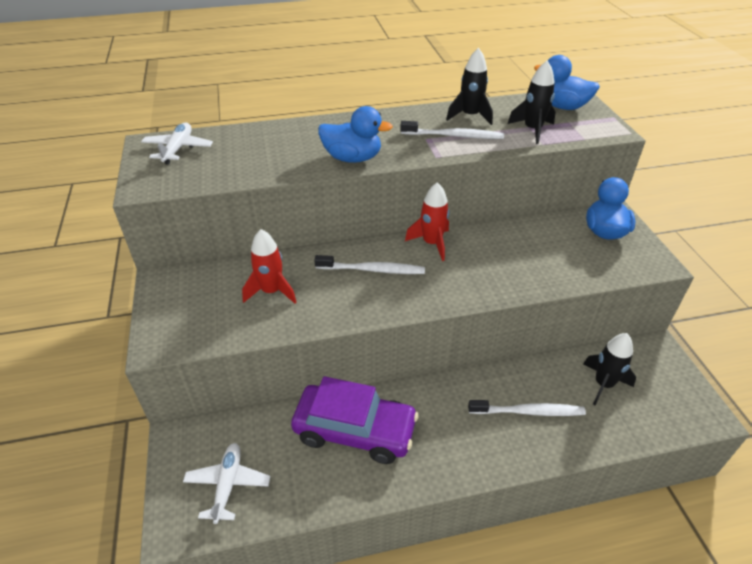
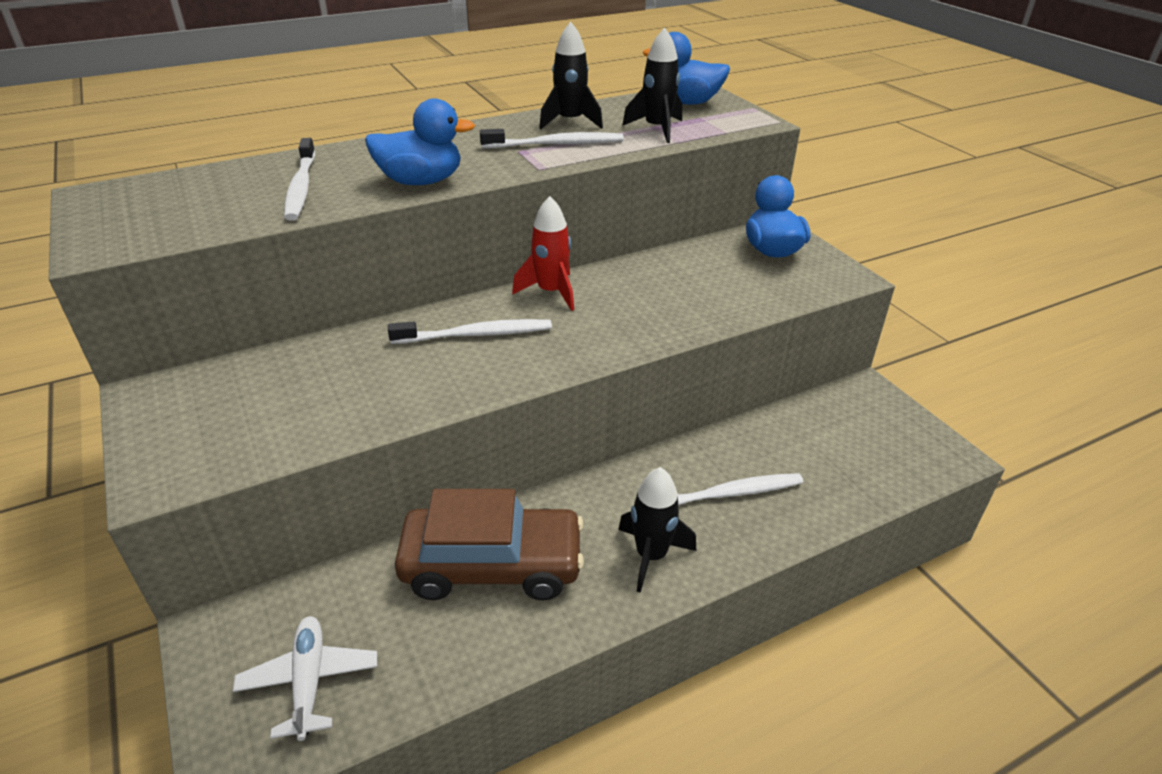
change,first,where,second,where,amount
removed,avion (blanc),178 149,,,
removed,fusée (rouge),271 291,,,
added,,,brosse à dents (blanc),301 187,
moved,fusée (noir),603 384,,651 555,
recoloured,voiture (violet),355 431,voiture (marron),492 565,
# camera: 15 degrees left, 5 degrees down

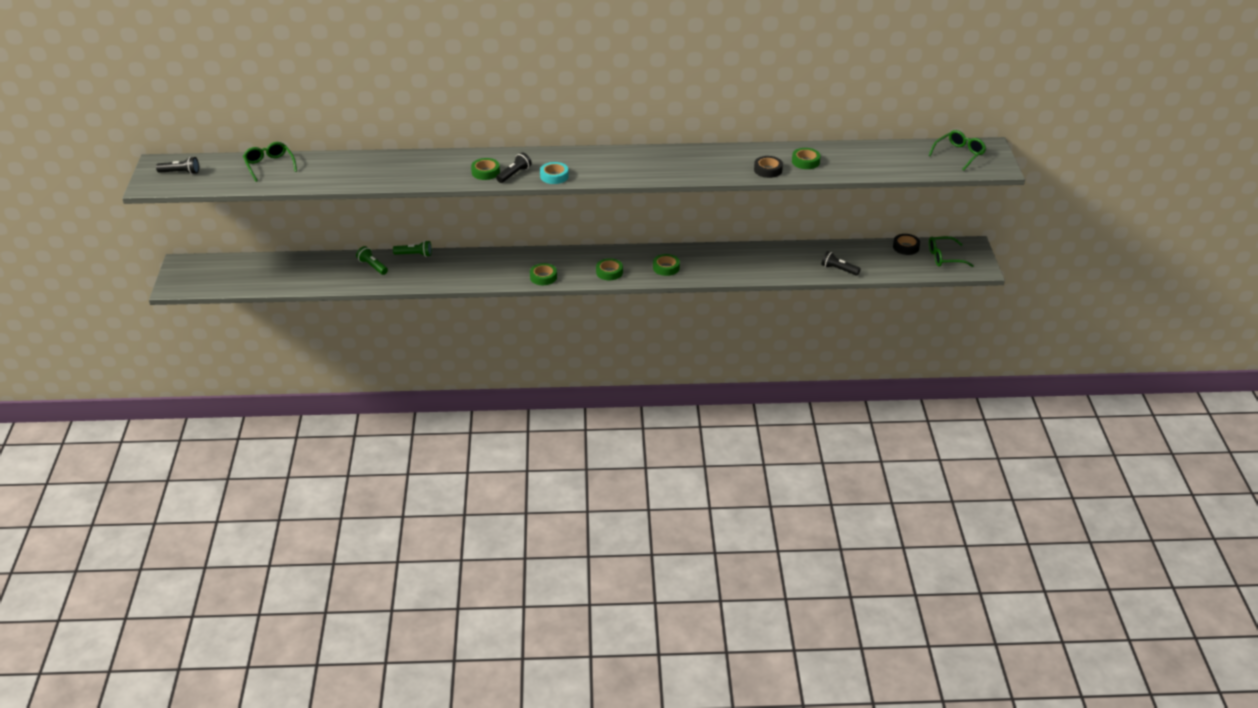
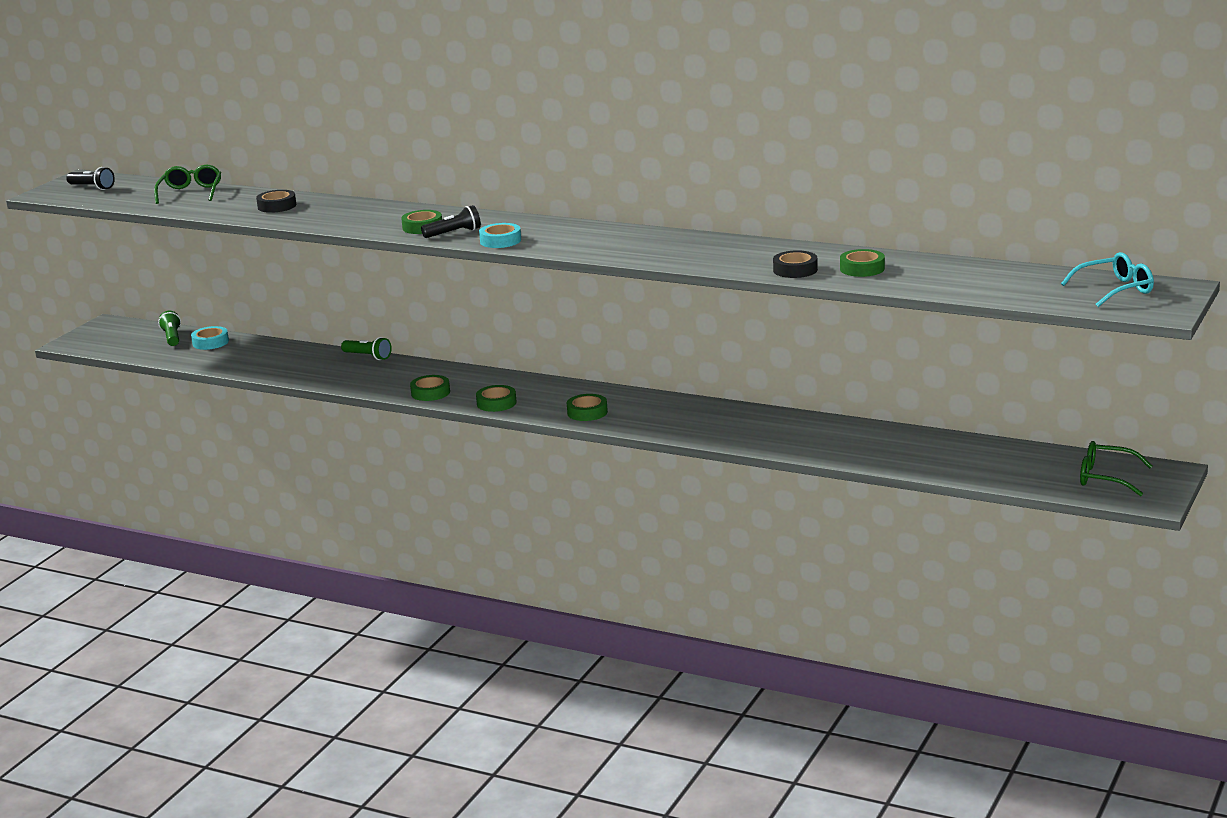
change,first,where,second,where,amount
removed,lampe de poche (noir),838 270,,,
added,,,ruban adhésif (turquoise),210 342,
moved,lampe de poche (vert),372 266,,172 337,
moved,ruban adhésif (vert),666 268,,430 393,
moved,ruban adhésif (noir),906 247,,277 206,
recoloured,lunettes (vert),959 154,lunettes (turquoise),1115 290,
# camera: 30 degrees right, 15 degrees down

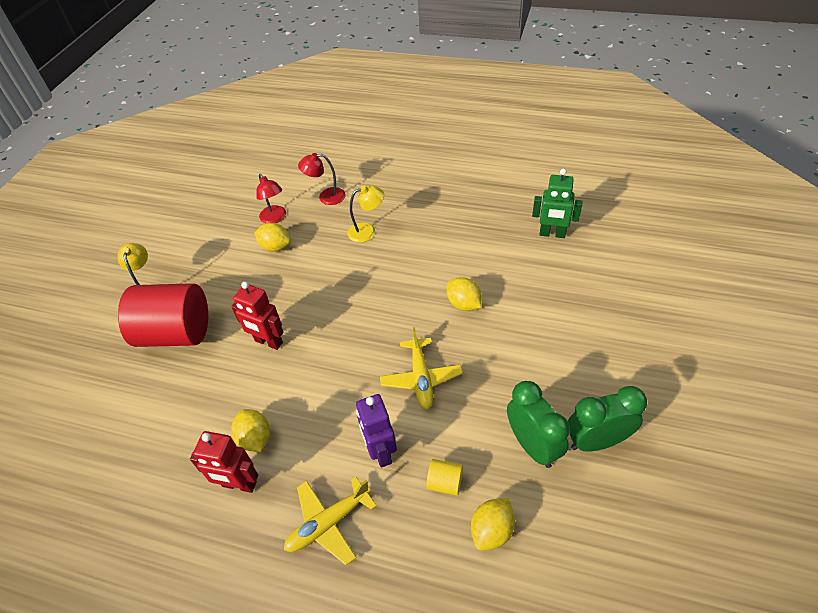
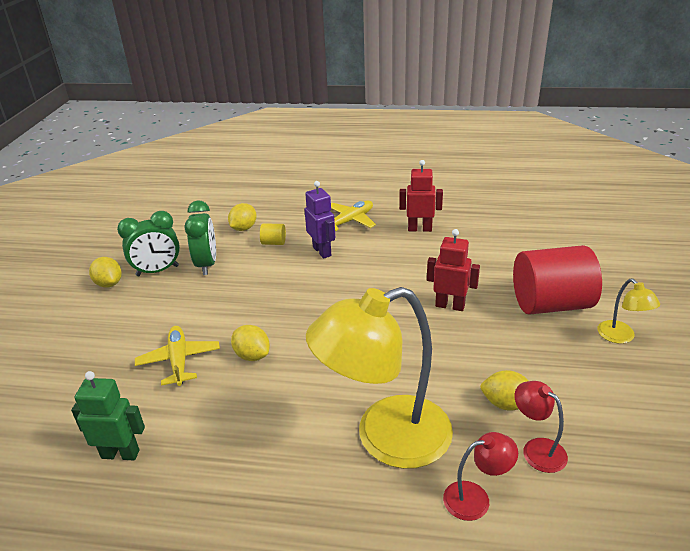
change,first,where,second,where,amount
moved,citron (jaune),255 438,,109 284,
moved,avion (jaune),421 378,,179 360,
turned,réveil (vert),532 445,,207 264,150 degrees counterclockwise
resized,lampe (jaune),367 231,,385 438,x2.28
# camera: 170 degrees right, 15 degrees down

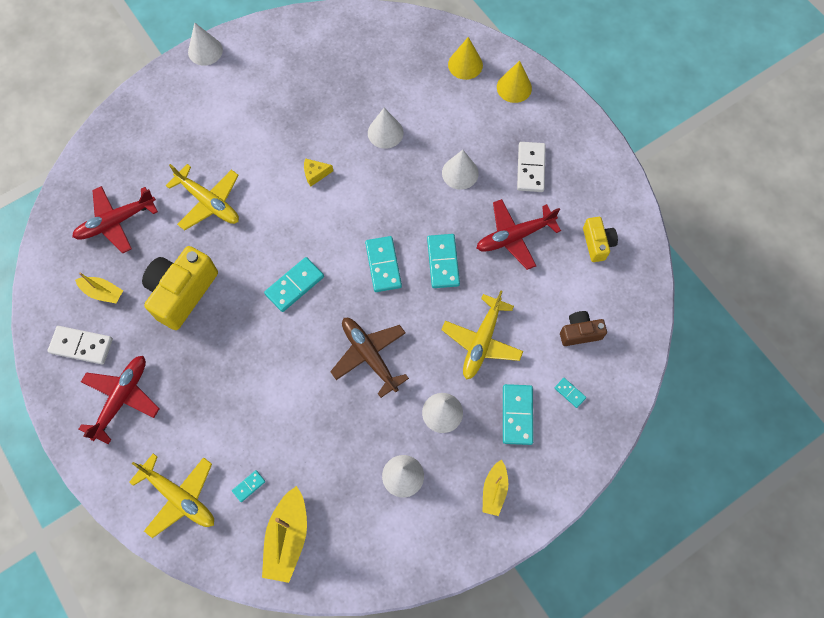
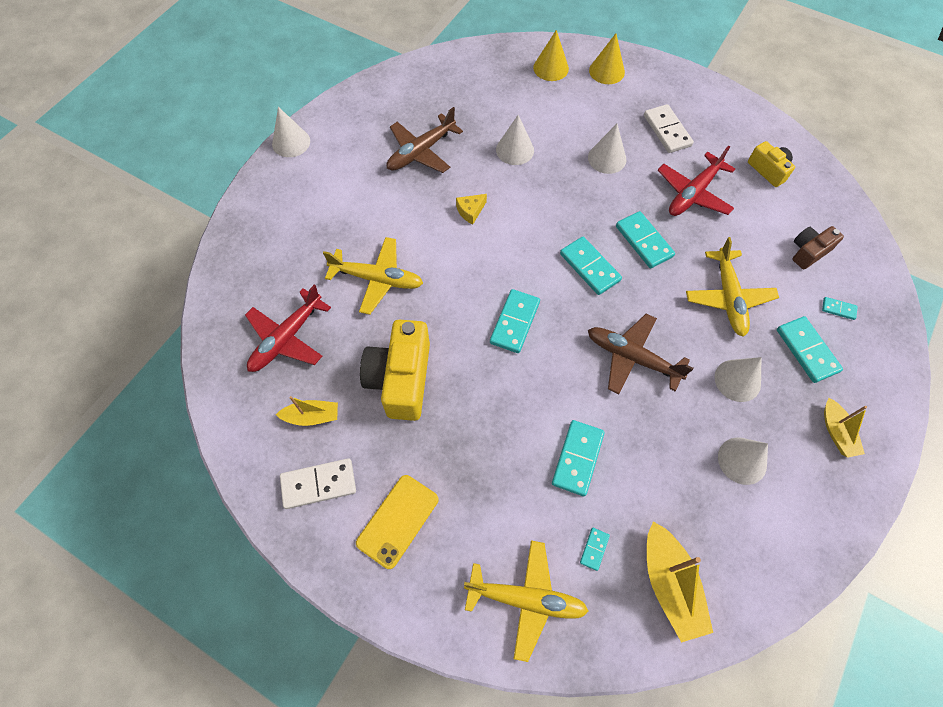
change,first,where,second,where,amount
added,,,avion (marron),421 152,
added,,,domino (turquoise),577 458,
replaced,avion (rouge),122 398,téléphone (jaune),398 521,
# camera: 25 degrees left, 5 degrees down

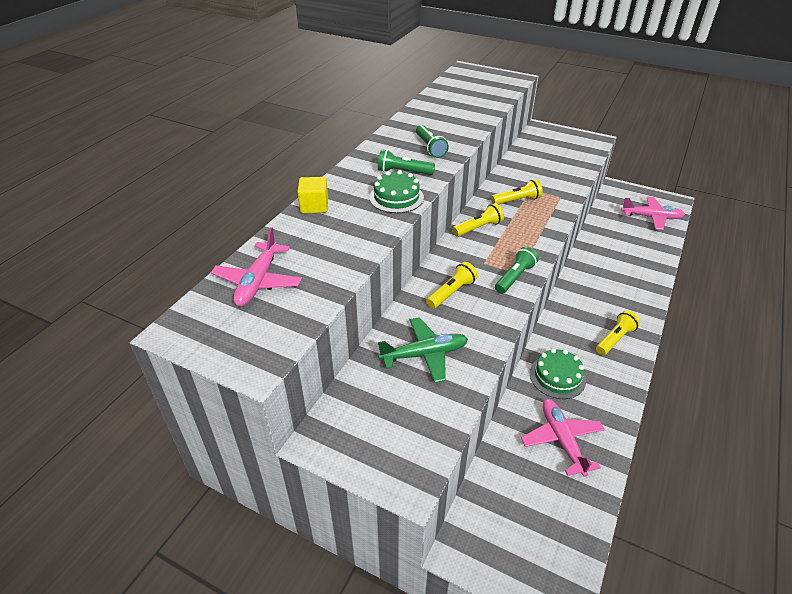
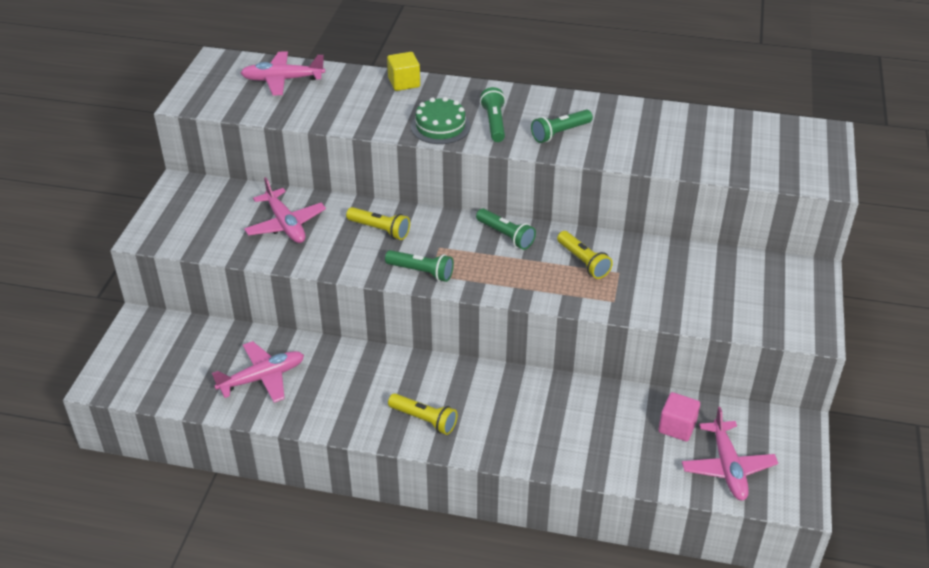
change,first,where,second,where,amount
removed,gâteau (vert),557 377,,,
added,,,cube (rose),677 427,
recoloured,avion (vert),425 354,avion (rose),285 224,
recoloured,lampe de poche (jaune),478 228,lampe de poche (vert),505 236,
# camera: 75 degrees right, 0 degrees up

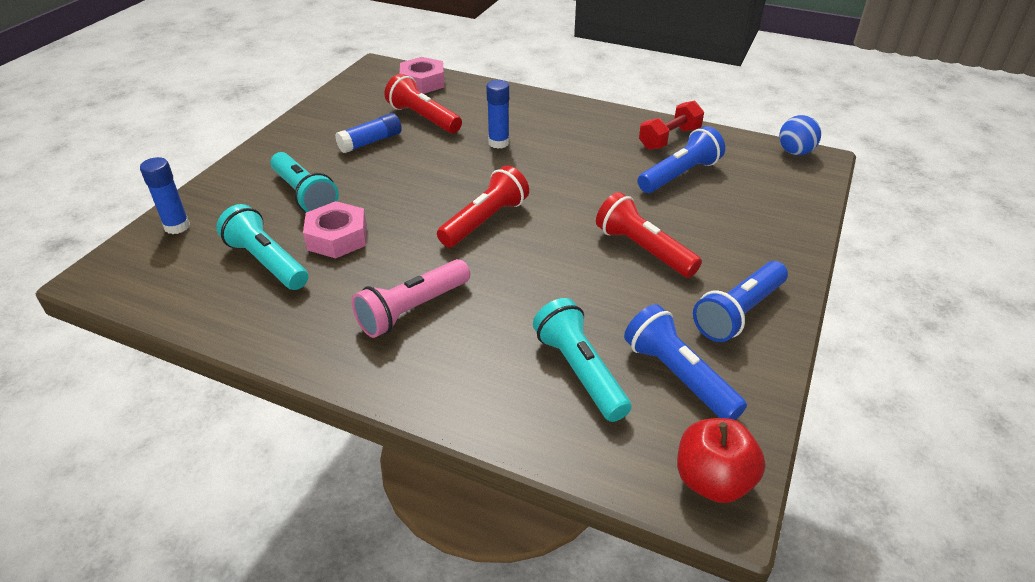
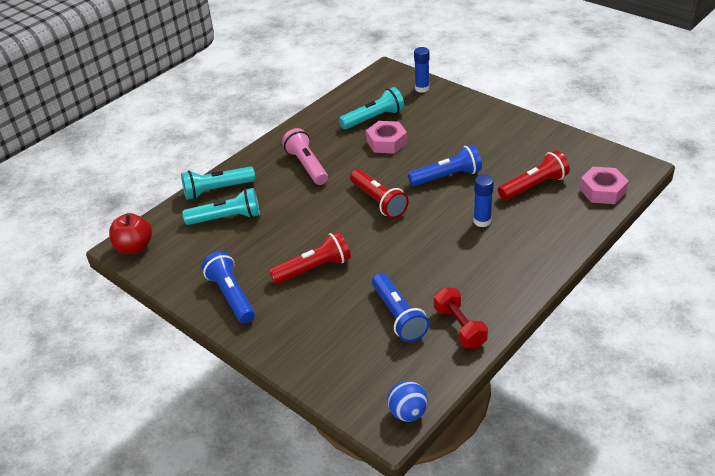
change,first,where,second,where,amount
removed,bâton de colle (bleu),370 142,,,
moved,lampe de poche (turquoise),304 195,,217 190,
moved,lampe de poche (bleu),678 376,,447 177,
# camera: 110 degrees right, 0 degrees up

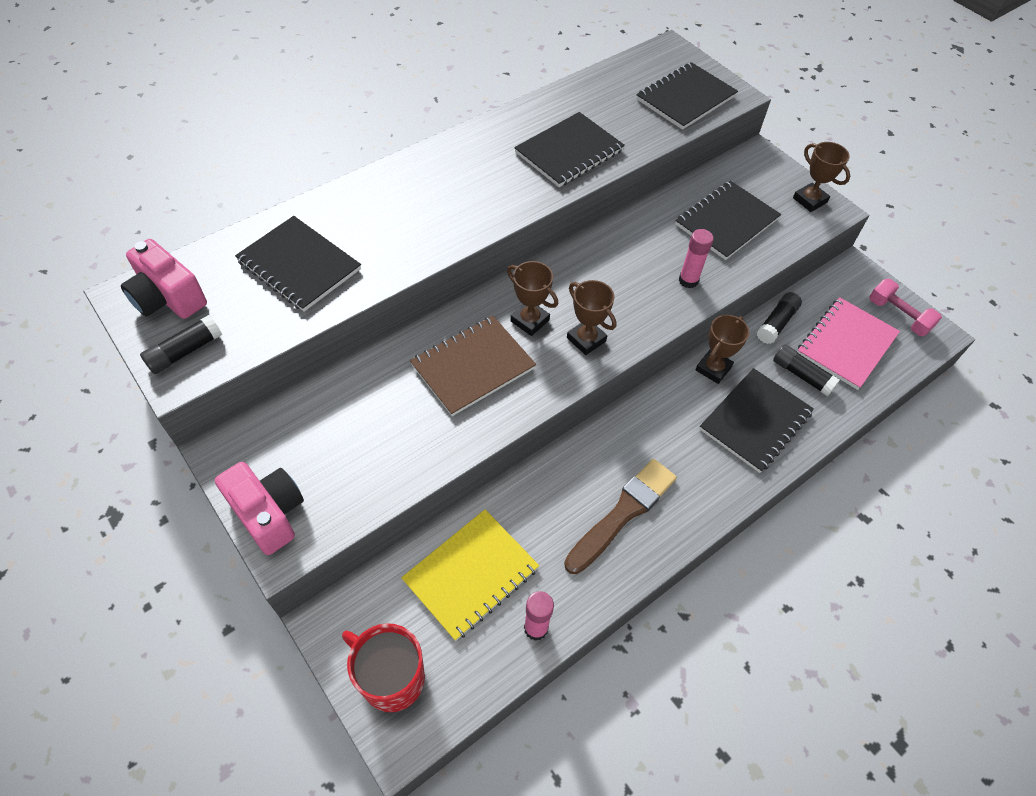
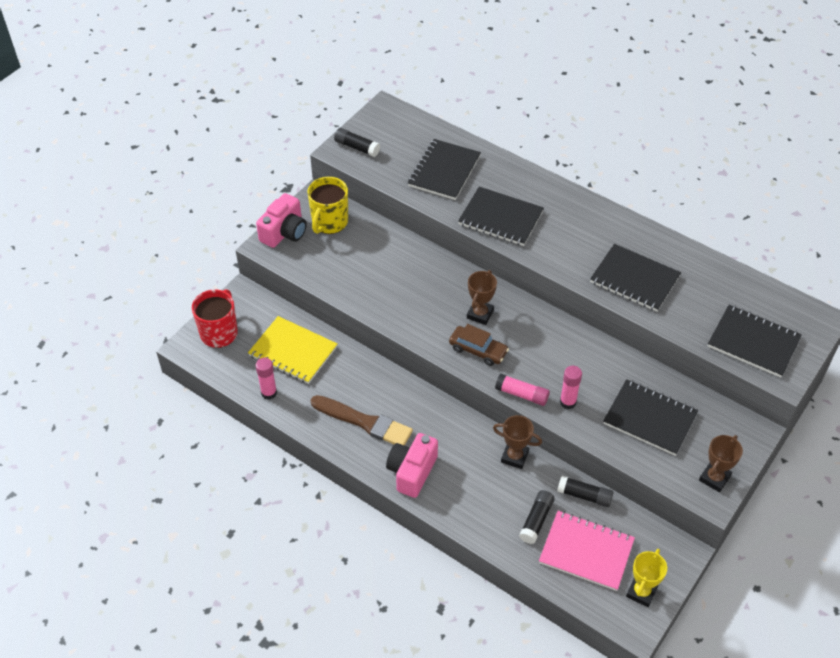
change,first,where,second,where,amount
removed,carnet (marron),473 367,,,
added,,,tasse (jaune),329 222,
added,,,bâton de colle (rose),522 394,
moved,appareil photo (rose),168 298,,412 472,
moved,carnet (noir),755 421,,500 218,
replaced,trophée (marron),586 339,voiture (marron),478 350,
replaced,haltère (rose),898 316,trophée (jaune),641 592,
# camera: 75 degrees right, 5 degrees down

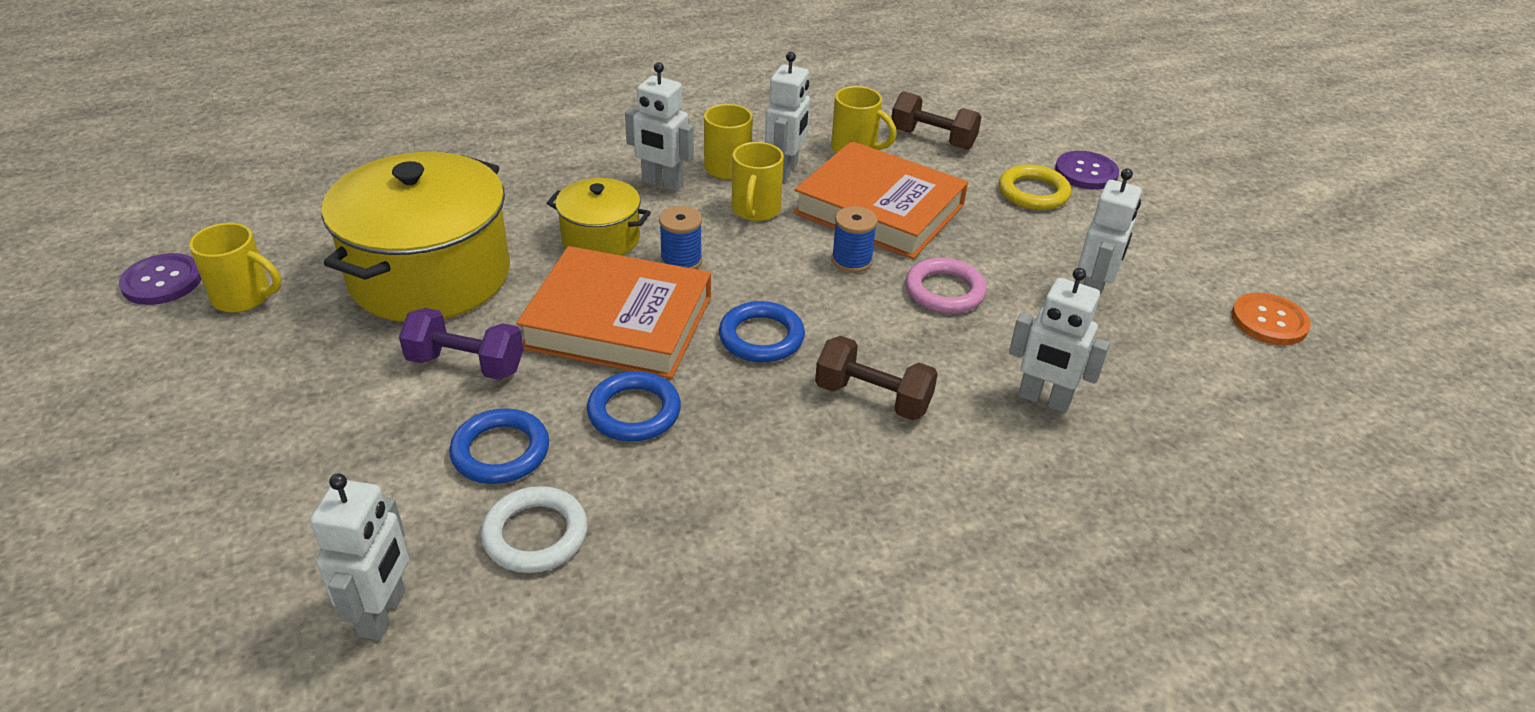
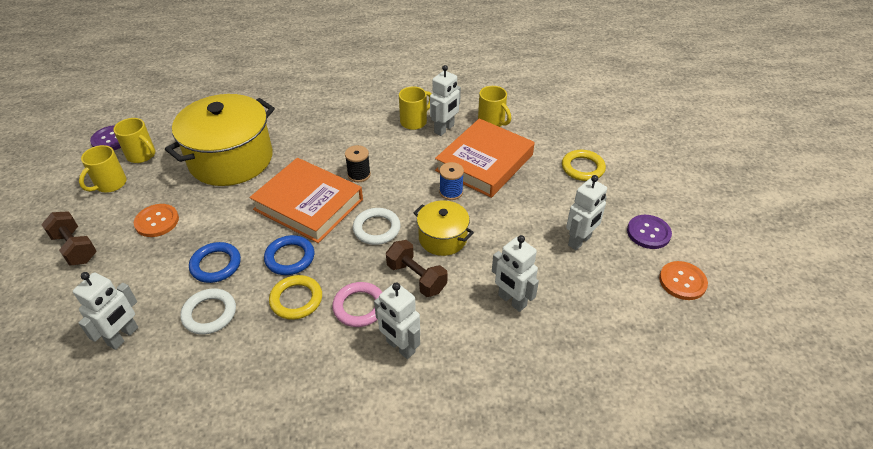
change,first,where,second,where,amount
removed,haltère (violet),466 364,,,
added,,,bouton (orange),157 221,
added,,,anneau (jaune),296 300,
moved,marmite (jaune),601 238,,442 238,
moved,robot (blanc),662 184,,400 347,
moved,tasse (jaune),755 210,,110 184,
moved,haltère (marron),932 139,,75 248,
moved,anneau (rose),944 291,,359 307,
moved,bouton (violet),1086 172,,648 233,
recoloured,bobine (bleu),681 261,bobine (noir),359 174,
recoloured,anneau (bleu),761 337,anneau (blanc),376 229,
turned,livre (orange),879 209,,484 162,75 degrees clockwise
# camera: 20 degrees right, 5 degrees up

